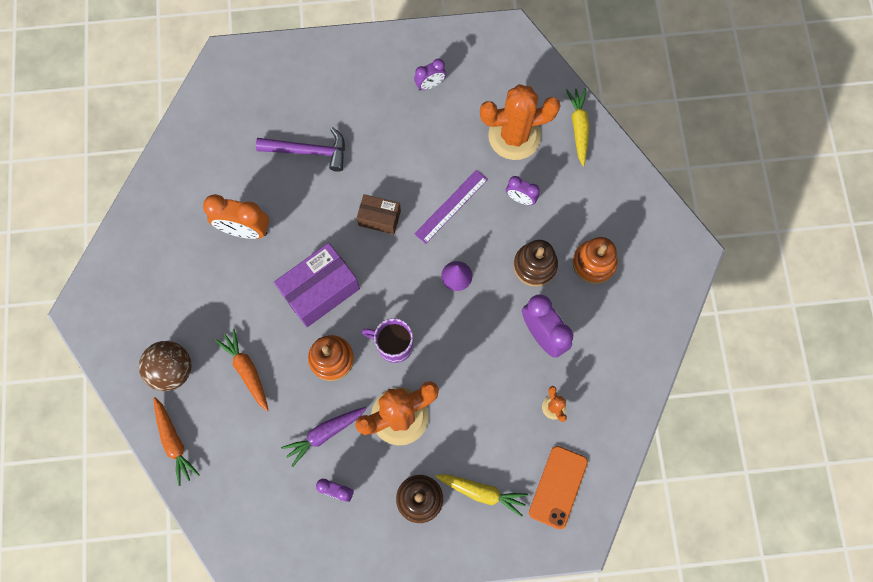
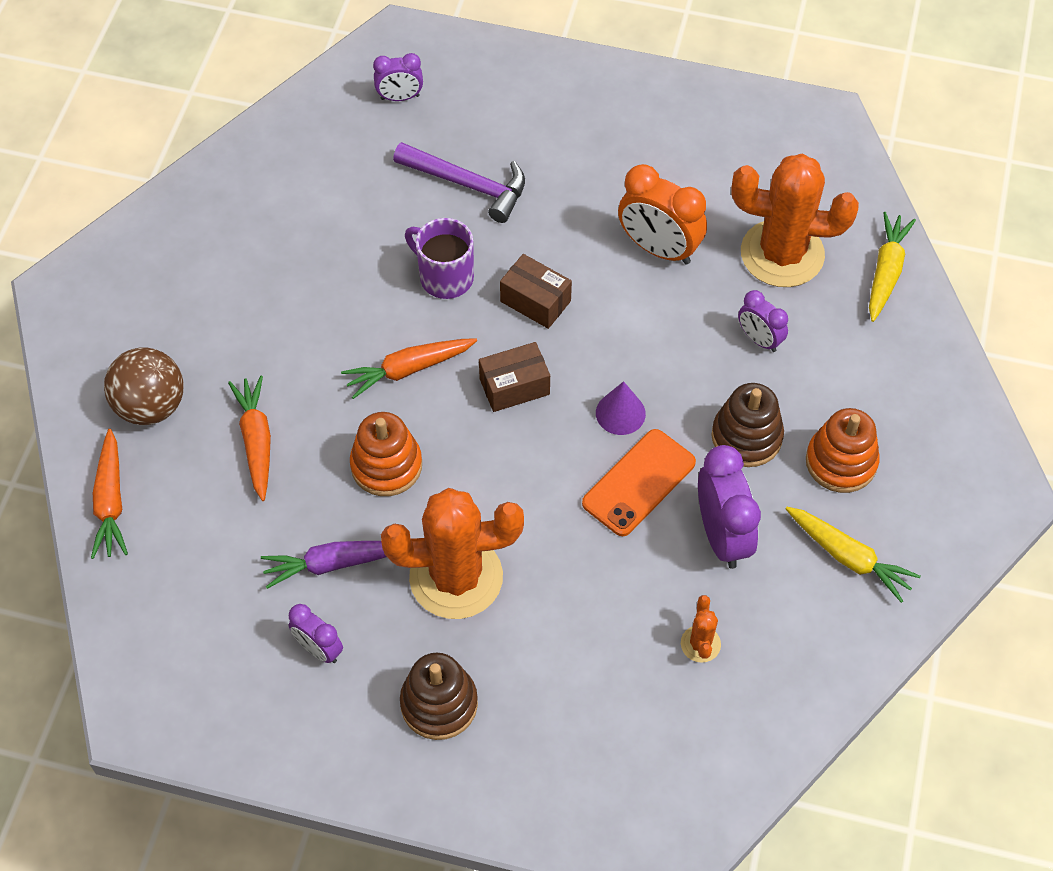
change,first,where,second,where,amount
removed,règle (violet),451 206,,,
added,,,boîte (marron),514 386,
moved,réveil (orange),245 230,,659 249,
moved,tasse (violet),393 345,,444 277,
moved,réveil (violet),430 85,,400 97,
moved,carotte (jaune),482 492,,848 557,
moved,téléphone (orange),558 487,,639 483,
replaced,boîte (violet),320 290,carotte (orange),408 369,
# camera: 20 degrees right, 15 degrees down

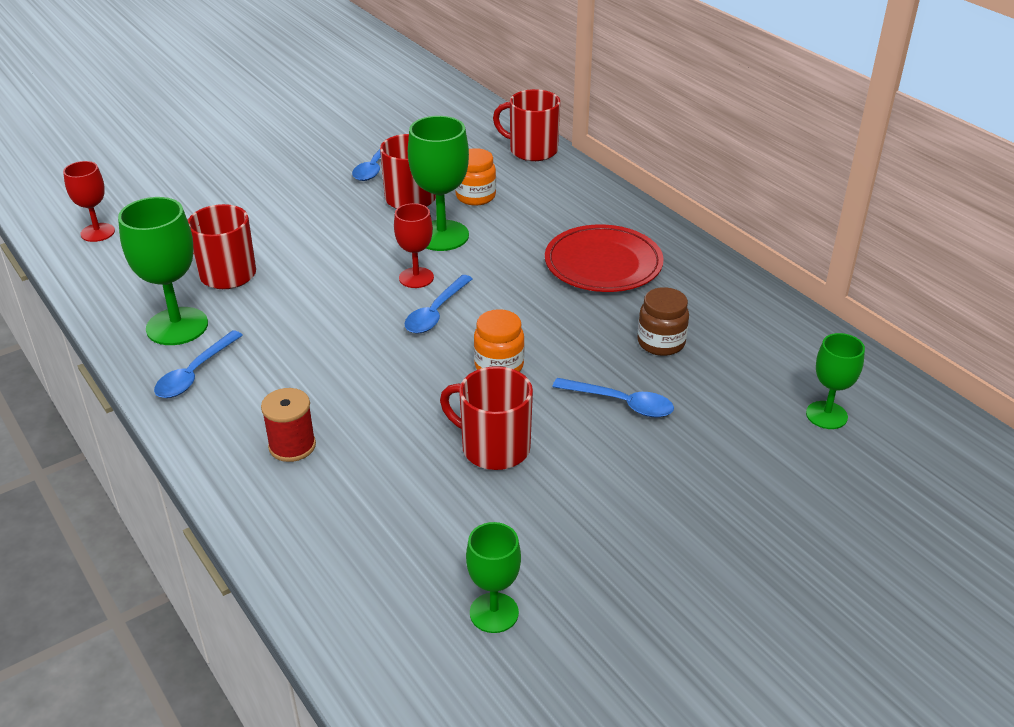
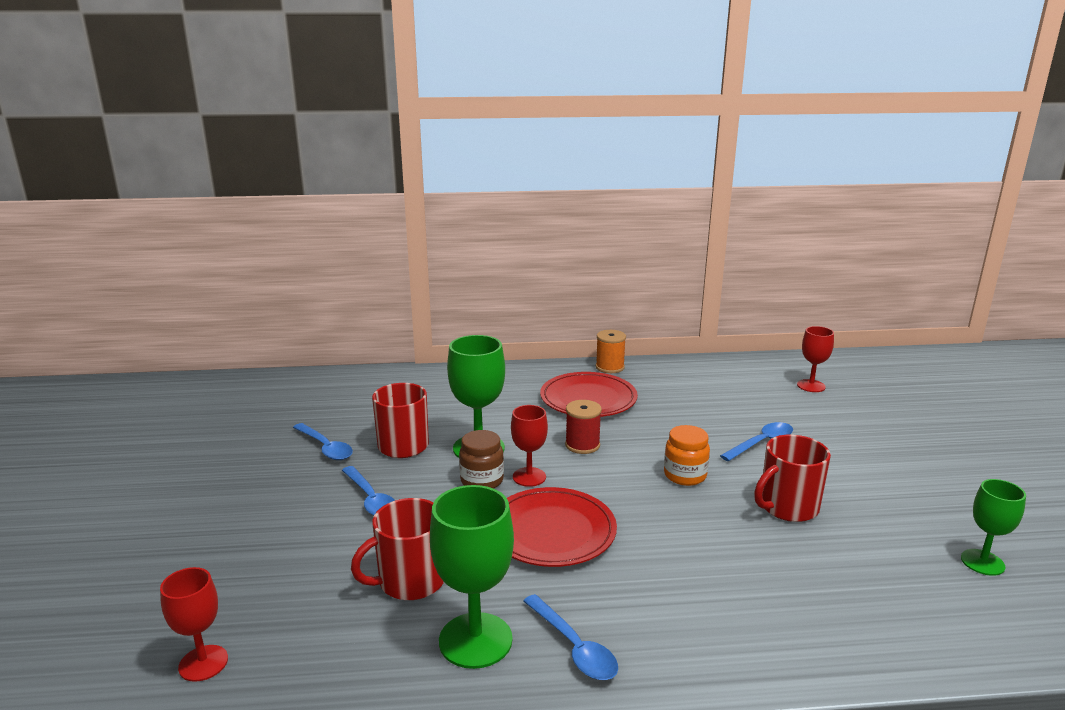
change,first,where,second,where,amount
removed,bocal (orange),475 196,,,
removed,tasse (rouge),532 150,,,
added,,,assiette (rouge),552 531,
added,,,bobine (orange),610 367,
moved,bobine (rouge),292 446,,582 445,
moved,cuillère (bleu),436 313,,371 499,
moved,bocal (marron),661 343,,482 481,
recoloured,verre à pied (vert),826 415,verre à pied (rouge),811 386,
# camera: 60 degrees left, 15 degrees down

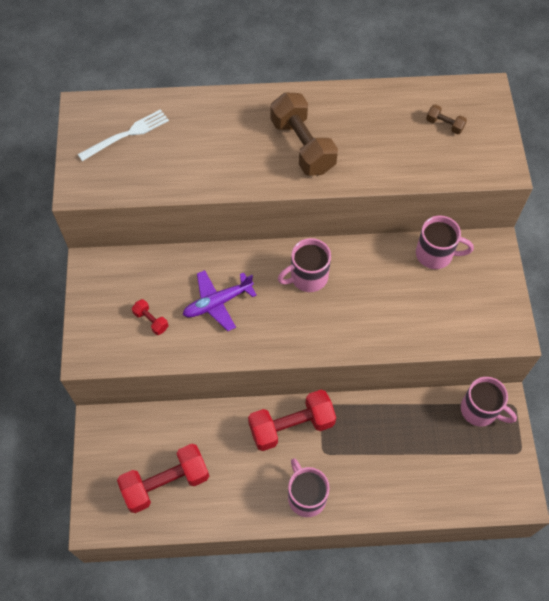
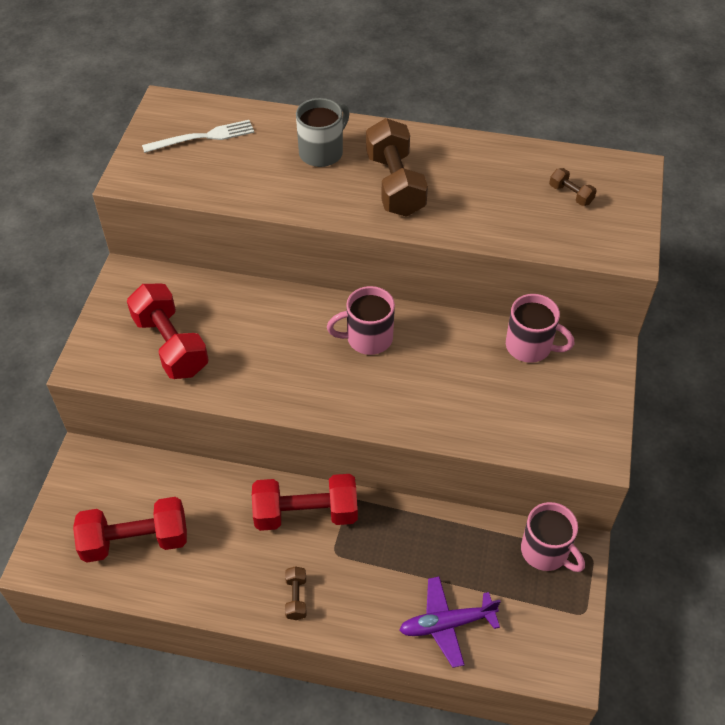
change,first,where,second,where,amount
added,,,tasse (gris),322 152,
moved,avion (violet),217 303,,446 624,
replaced,tasse (rose),306 496,haltère (marron),296 597,
resized,haltère (rouge),151 321,,171 345,x2.21
# camera: 15 degrees right, 10 degrees down

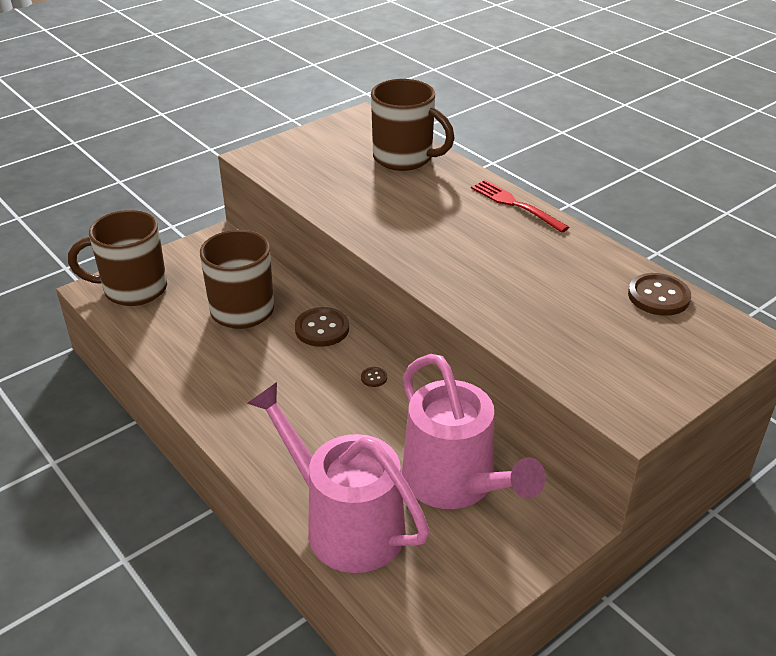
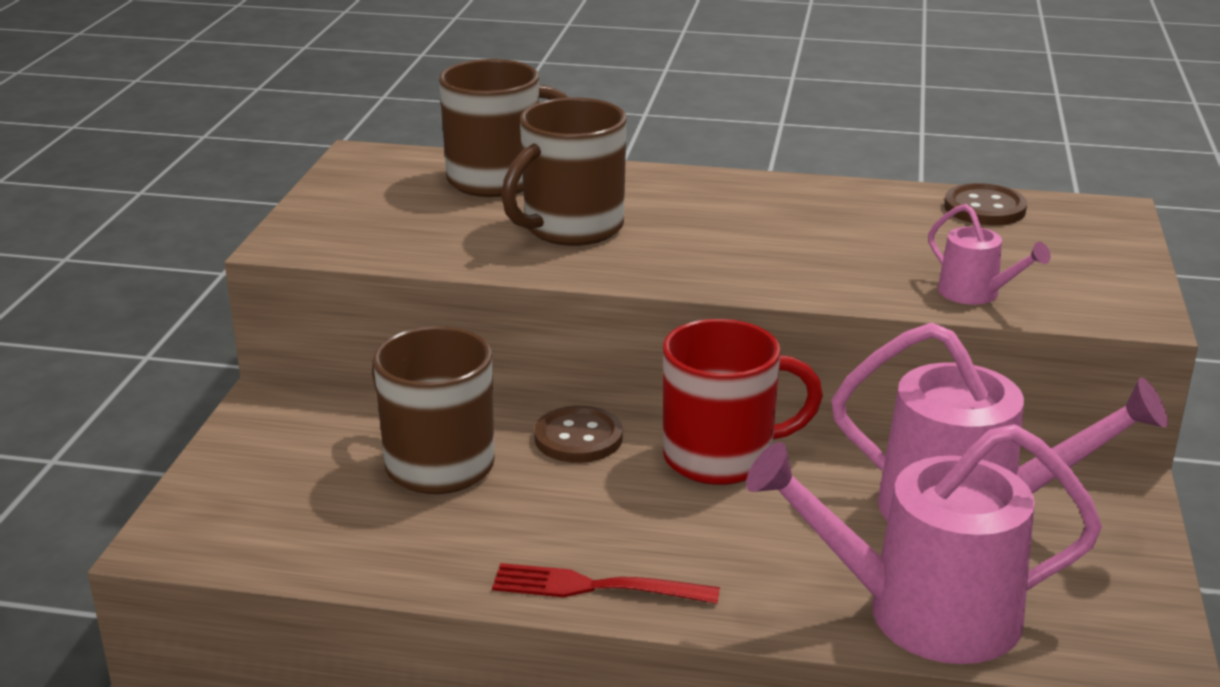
change,first,where,second,where,amount
added,,,arrosoir (rose),975 293,
moved,tasse (marron),133 289,,571 228,
moved,fourchette (rouge),515 205,,596 587,
replaced,bouton (marron),374 378,tasse (rouge),722 457,
# camera: 40 degrees left, 10 degrees down

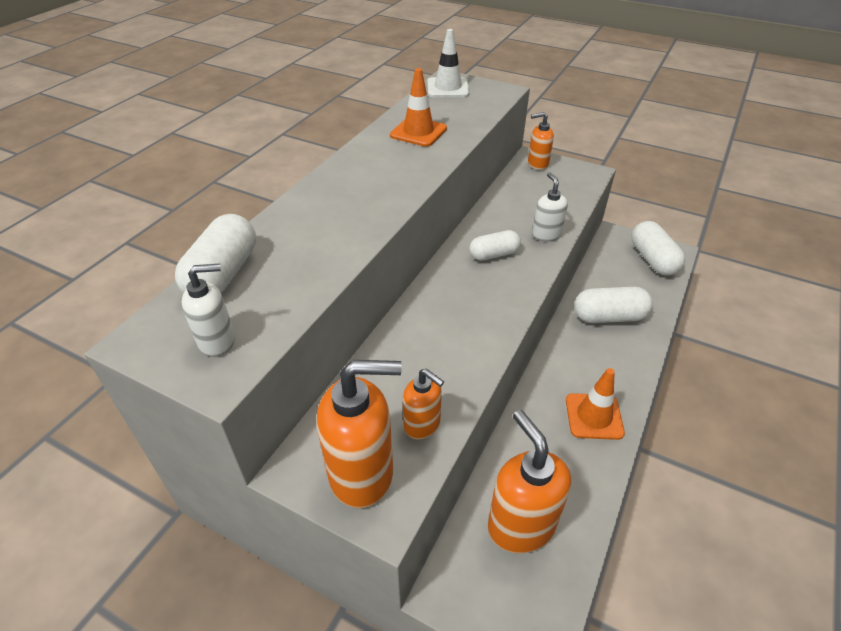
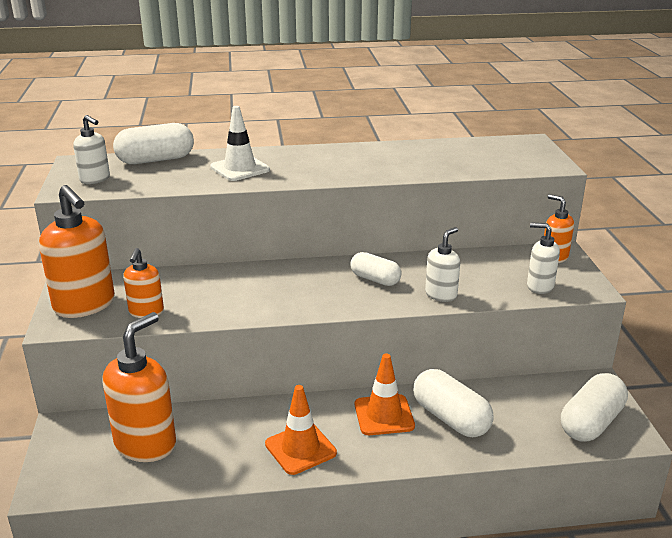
change,first,where,second,where,amount
added,,,distributeur de savon (blanc),539 286,
moved,cône de chantier (orange),418 132,,384 415,
moved,cône de chantier (blanc),448 88,,240 168,
# camera: 55 degrees right, 15 degrees down

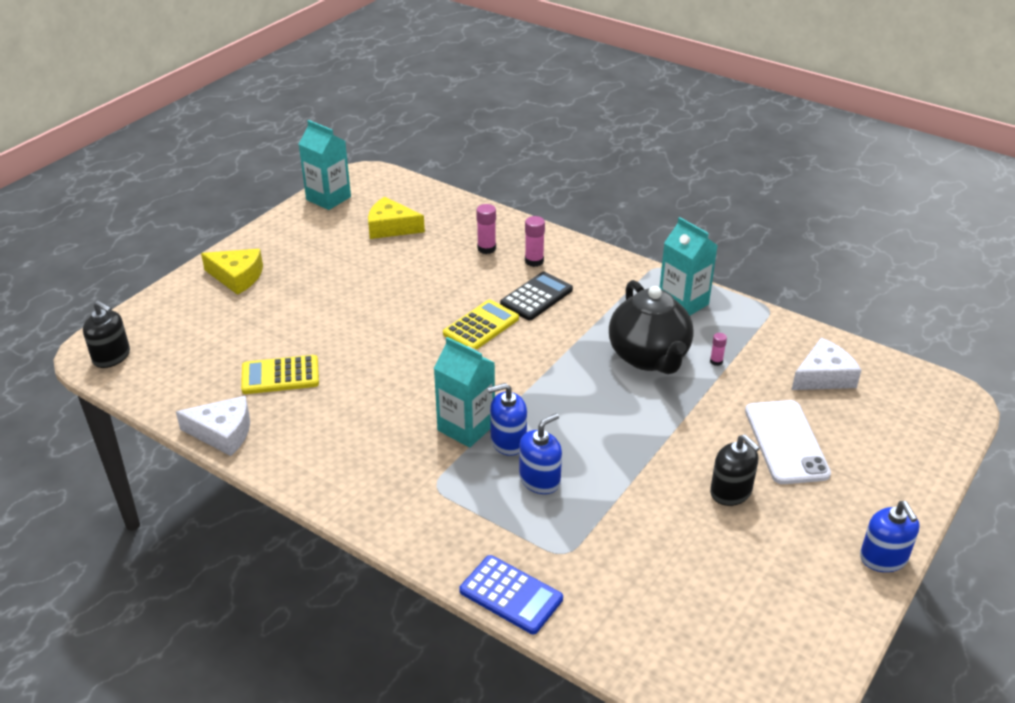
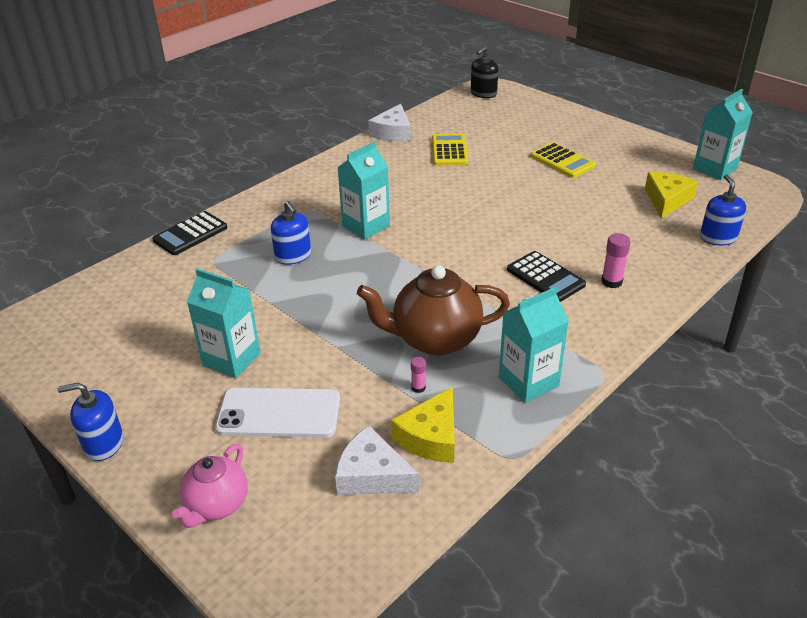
change,first,where,second,where,amount
removed,bâton de colle (rose),486 248,,,
added,,,théière (rose),217 505,
moved,fromage (jaune),237 277,,431 437,
moved,calculatrice (jaune),481 326,,562 161,
moved,distributeur de savon (bleu),508 441,,718 237,
replaced,distributeur de savon (noir),731 492,brique de lait (turquoise),231 359,
recoloured,calculatrice (bleu),511 595,calculatrice (noir),190 234,
recoloured,théière (noir),649 357,théière (marron),434 339,
turned,fromage (blanc),823 376,,372 475,135 degrees clockwise
# camera: 100 degrees right, 0 degrees up

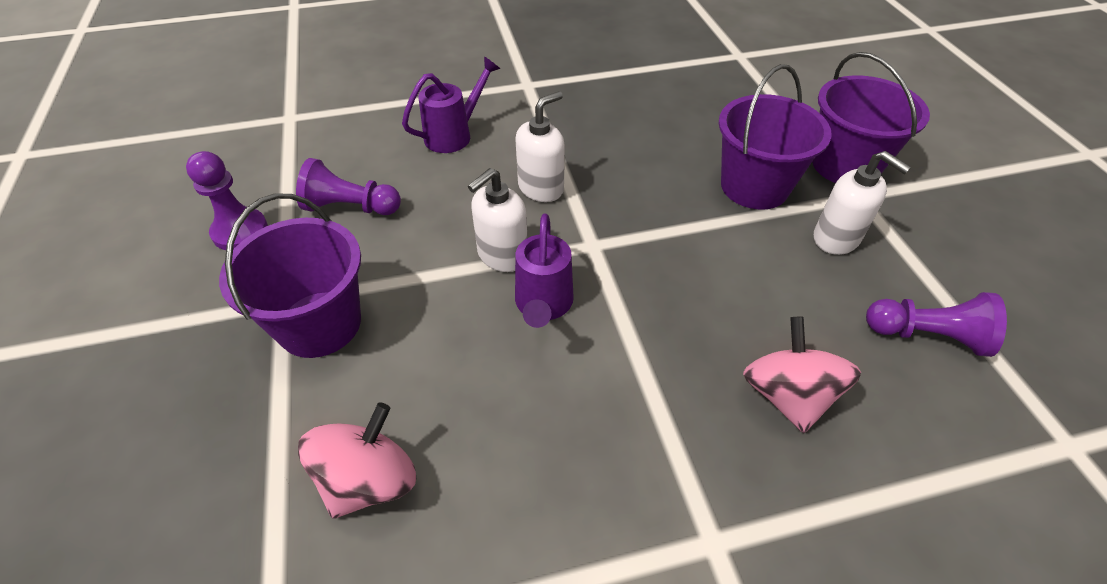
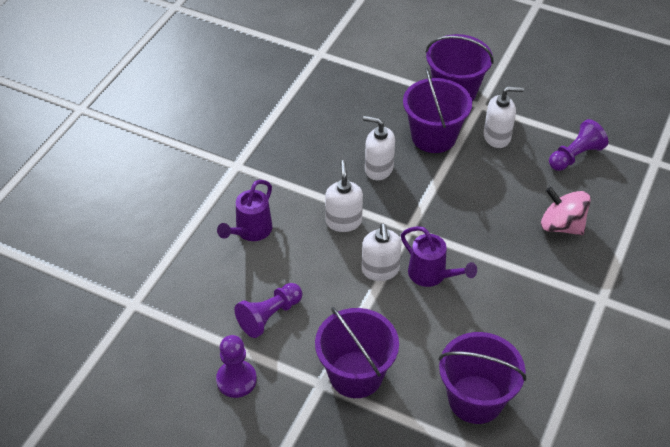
change,first,where,second,where,amount
added,,,distributeur de savon (blanc),378 169,
replaced,toupie (rose),369 480,seau (violet),475 399,
turned,arrosoir (violet),454 135,,250 231,150 degrees counterclockwise
# camera: 50 degrees left, 0 degrees up

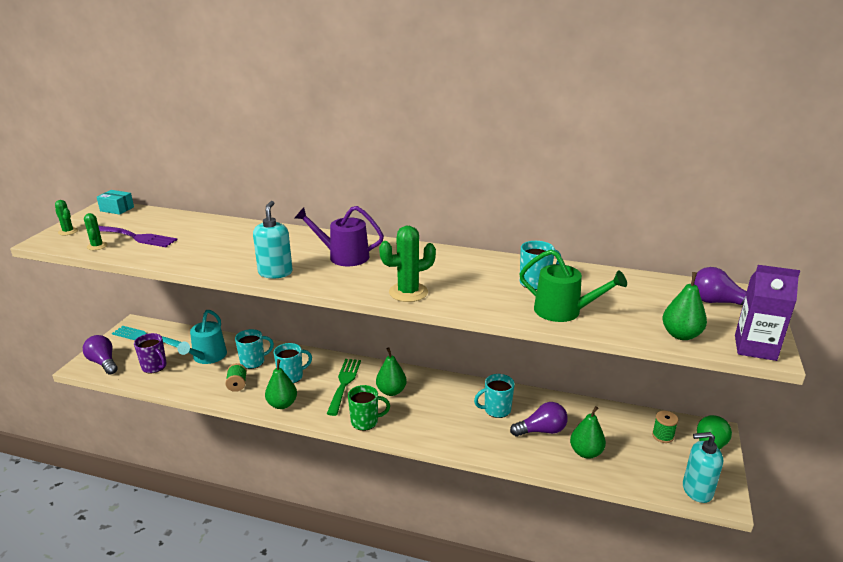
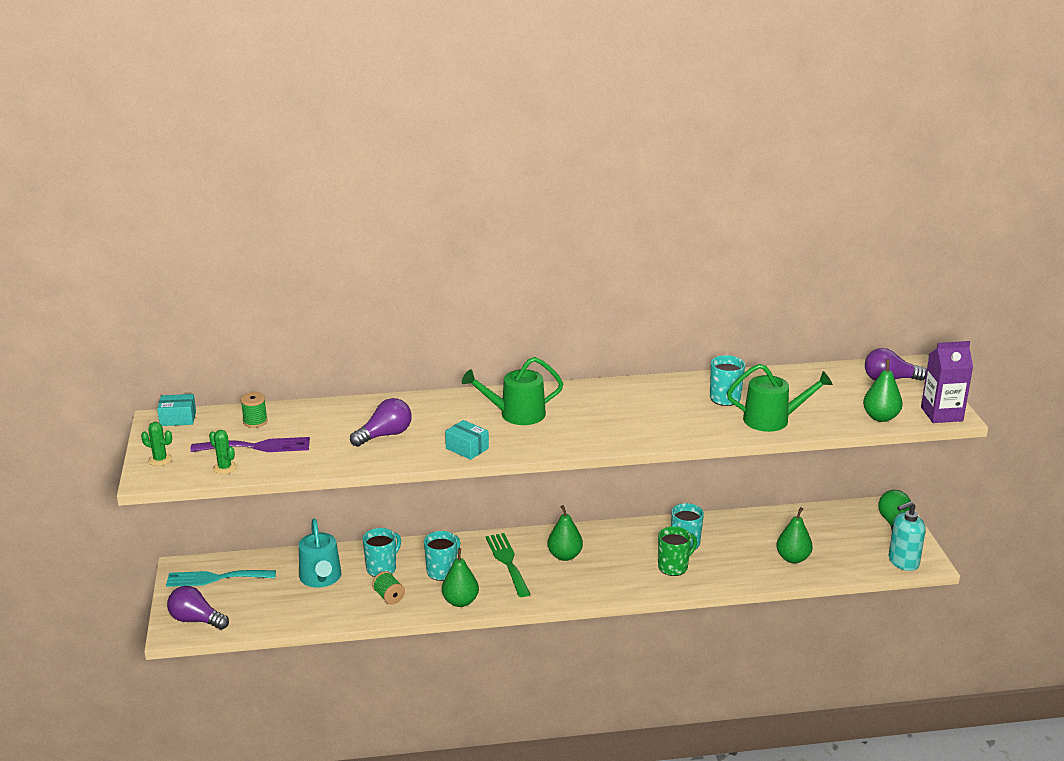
change,first,where,second,where,amount
removed,tasse (violet),154 367,,,
removed,cactus (vert),408 292,,,
moved,tasse (vert),365 422,,674 567,
moved,ampoule (violet),541 430,,385 435,
moved,bobine (vert),662 436,,255 422,
replaced,distributeur de savon (turquoise),275 272,boîte (turquoise),467 448,
recoloured,arrosoir (violet),344 256,arrosoir (vert),517 414,
# camera: 25 degrees left, 0 degrees up

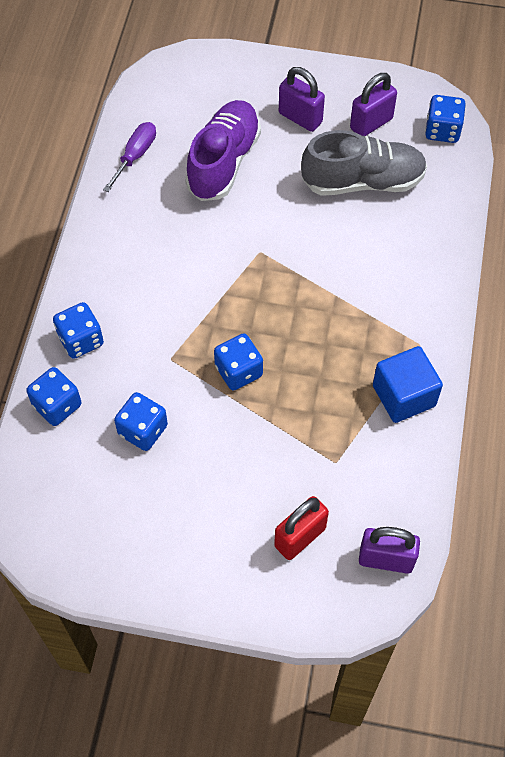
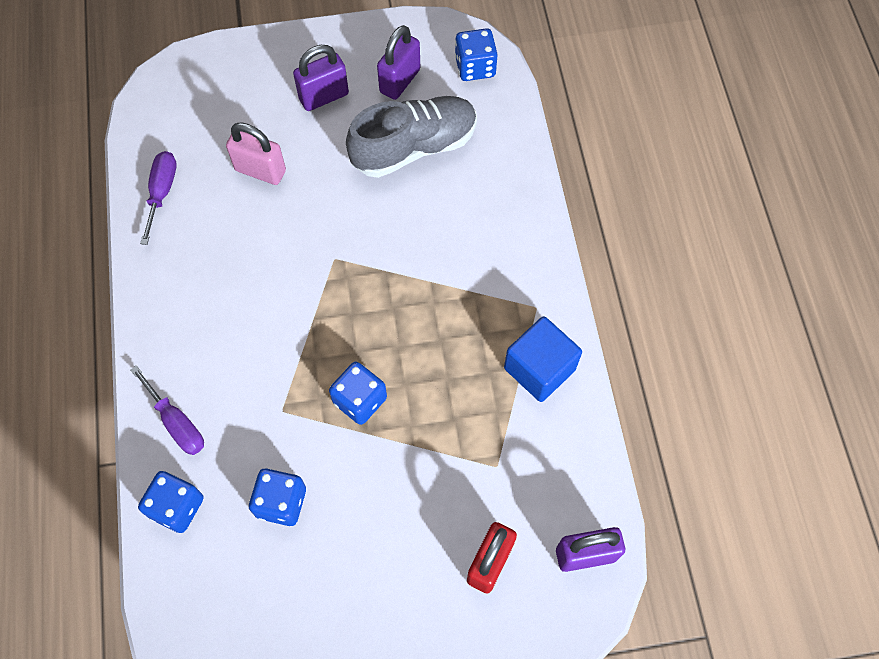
change,first,where,second,where,amount
replaced,dé (bleu),81 340,tournevis (violet),176 423,
replaced,chaussure (violet),224 162,cadenas (rose),260 170,
turned,cadenas (violet),300 118,,324 96,45 degrees counterclockwise
# camera: 20 degrees left, 5 degrees up

